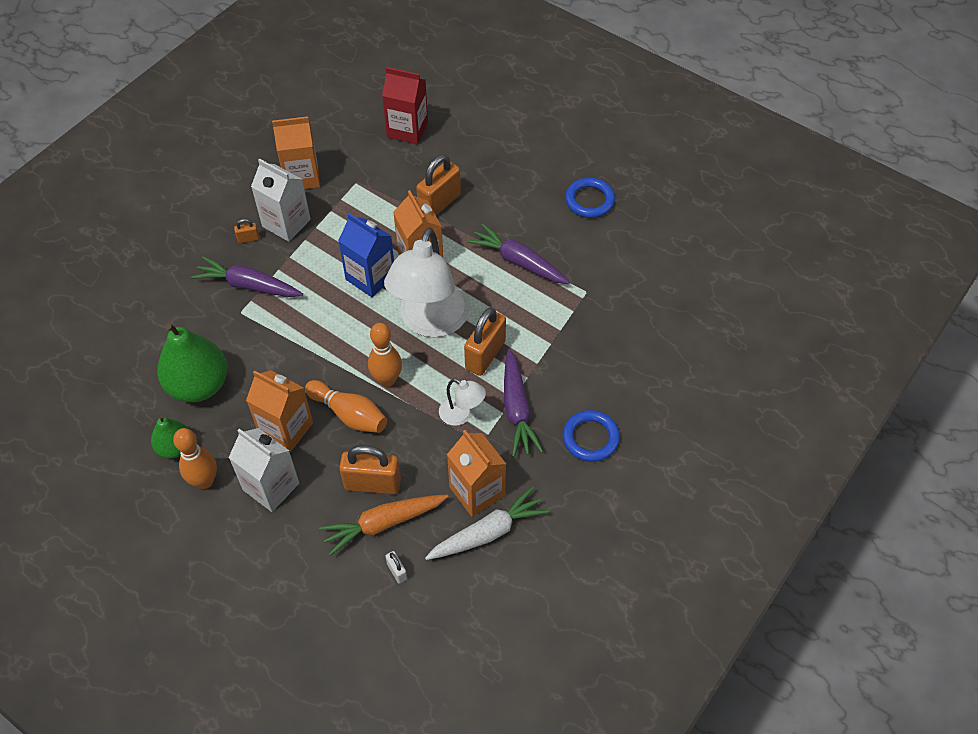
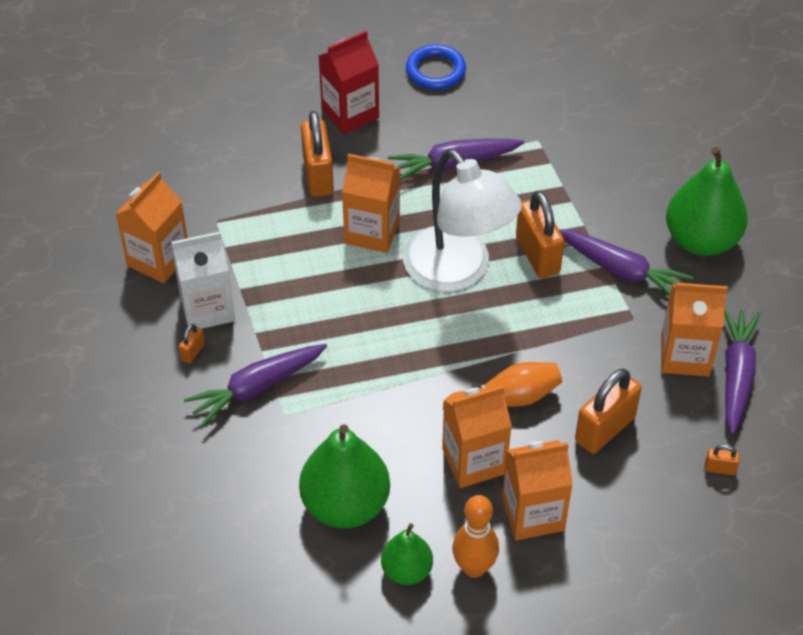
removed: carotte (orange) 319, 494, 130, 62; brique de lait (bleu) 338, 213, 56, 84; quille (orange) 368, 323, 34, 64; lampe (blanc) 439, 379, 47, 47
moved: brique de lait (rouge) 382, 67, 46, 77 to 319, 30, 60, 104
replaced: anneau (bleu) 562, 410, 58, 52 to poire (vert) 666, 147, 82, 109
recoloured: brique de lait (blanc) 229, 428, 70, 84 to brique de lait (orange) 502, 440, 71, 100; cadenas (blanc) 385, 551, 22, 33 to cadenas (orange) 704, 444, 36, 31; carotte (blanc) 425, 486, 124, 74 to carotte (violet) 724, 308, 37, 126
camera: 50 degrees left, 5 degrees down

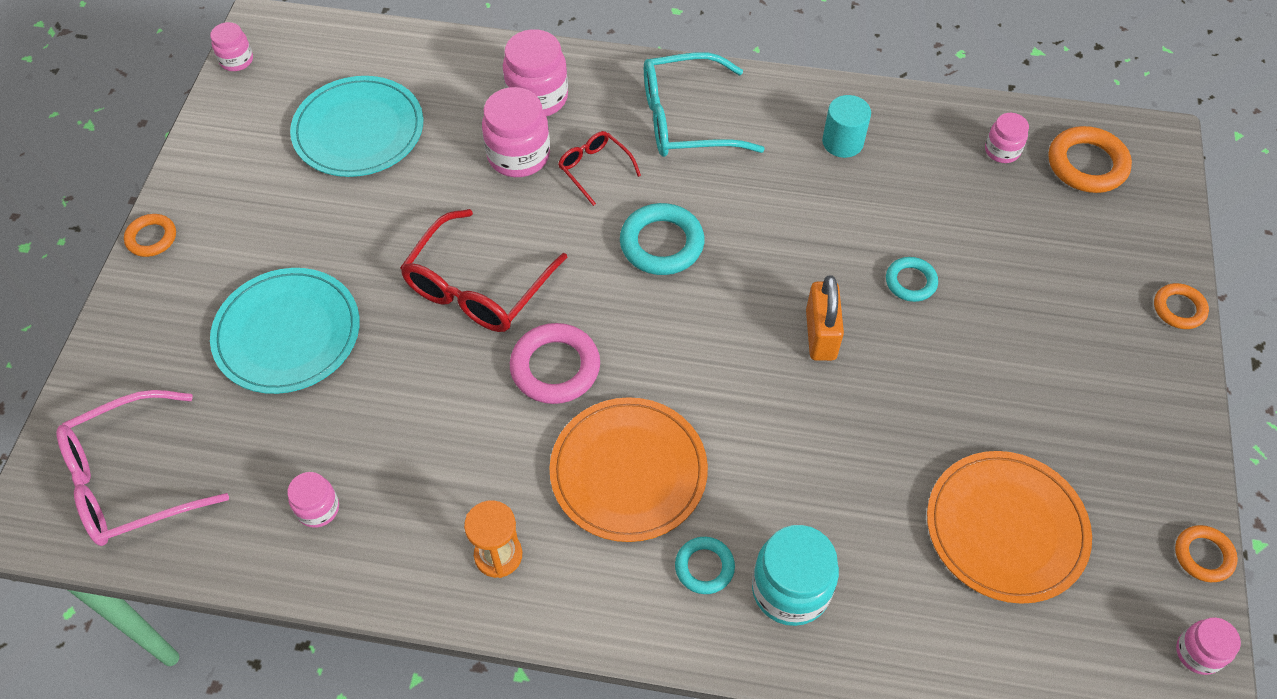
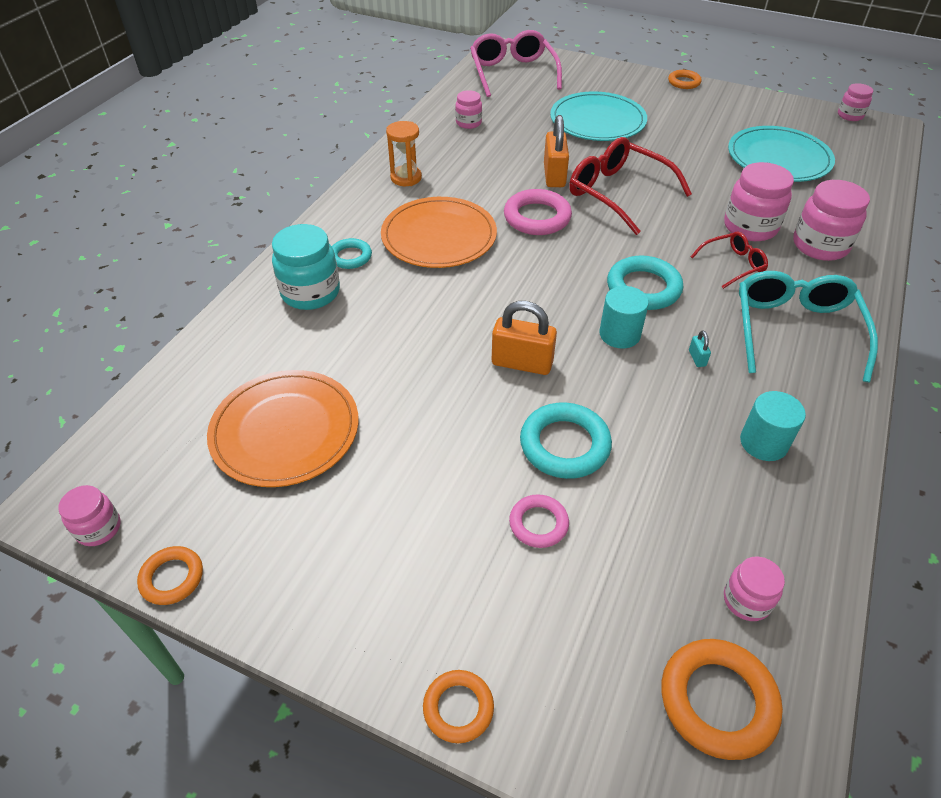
added: anneau (rose) 509, 494, 60, 54; cadenas (orange) 544, 115, 25, 72; cylindre (turquoise) 599, 286, 50, 62; cadenas (turquoise) 689, 331, 22, 36
resized: anneau (turquoise) 886, 257, 52, 45 = 520, 402, 92, 77 x1.66
camera: 105 degrees right, 10 degrees down

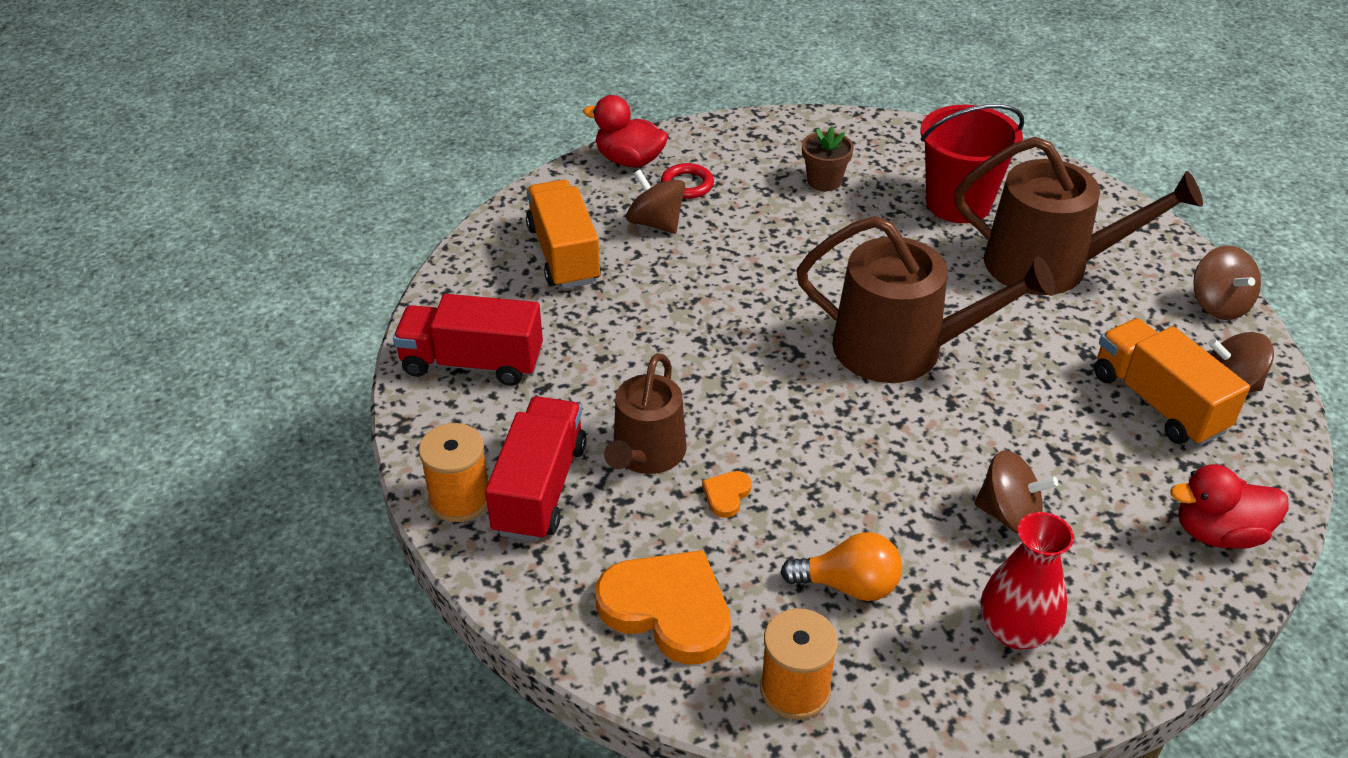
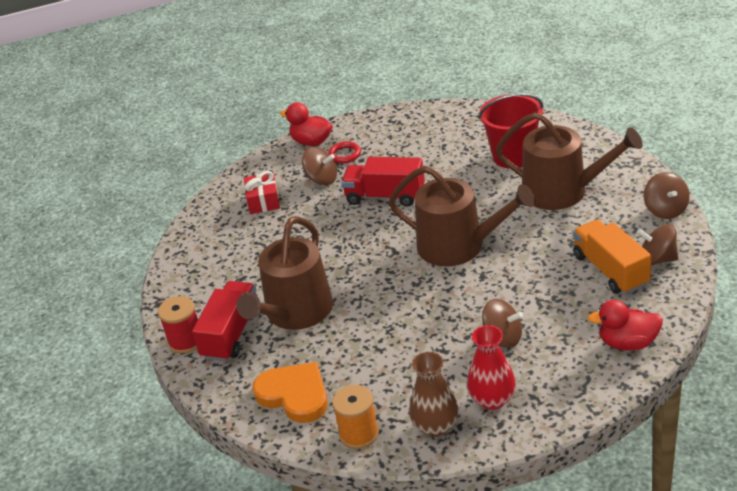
removed: cœur (orange) 702, 471, 50, 47; ampoule (orange) 780, 532, 122, 69; pot de fleurs (marron) 802, 126, 52, 65
added: vase (marron) 409, 352, 49, 85
moved: camion (rouge) 393, 294, 150, 92 to 341, 157, 84, 49
replaced: camion (orange) 526, 180, 75, 109 to cadeau (rouge) 244, 171, 36, 43
recoloured: bobine (orange) 419, 423, 69, 99 to bobine (rouge) 158, 296, 40, 58
turned: toupie (marron) 626, 169, 60, 65 = 302, 147, 35, 38 150 degrees clockwise
resized: arrosoir (marron) 604, 353, 83, 121 = 237, 216, 96, 114 x1.57
camera: 10 degrees right, 5 degrees down

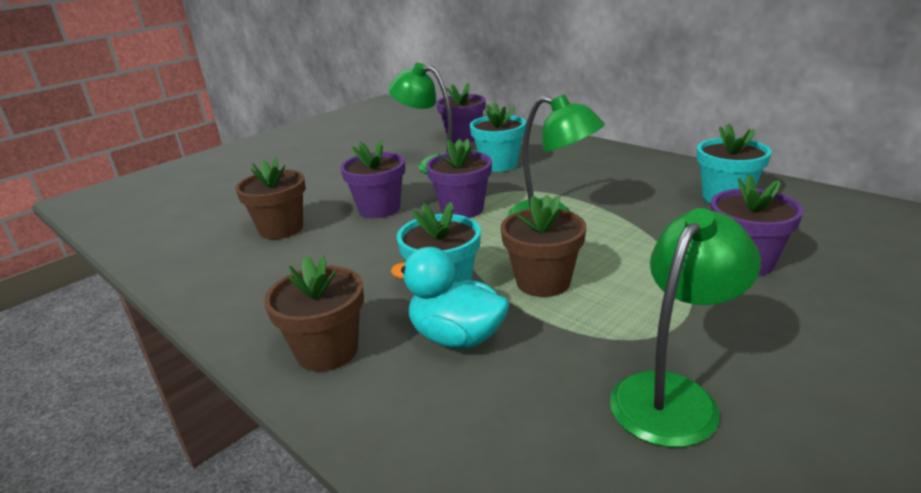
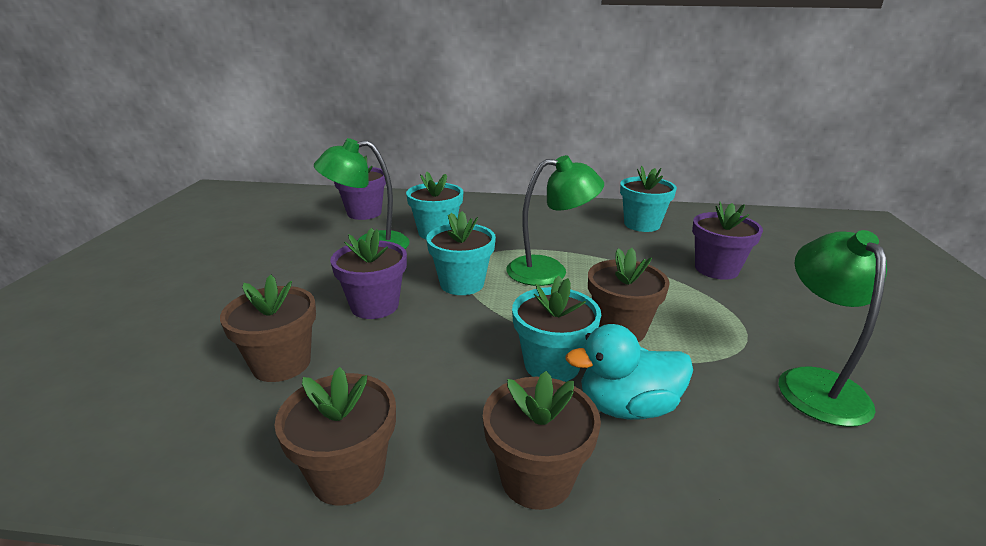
added: pot de fleurs (marron) 275, 367, 121, 138
recoloured: pot de fleurs (violet) 426, 138, 66, 80 to pot de fleurs (turquoise) 426, 211, 70, 84
camera: 40 degrees left, 0 degrees up

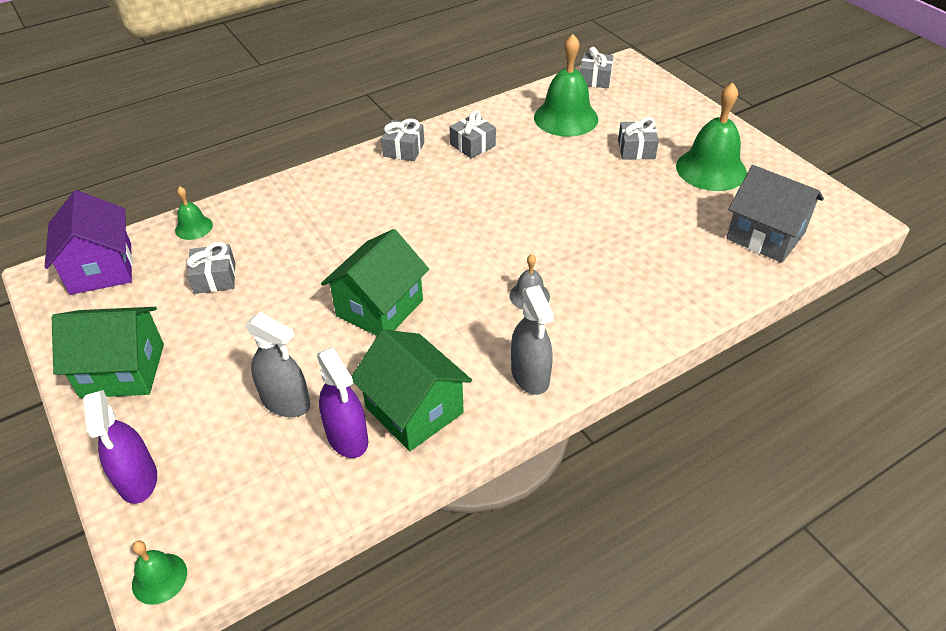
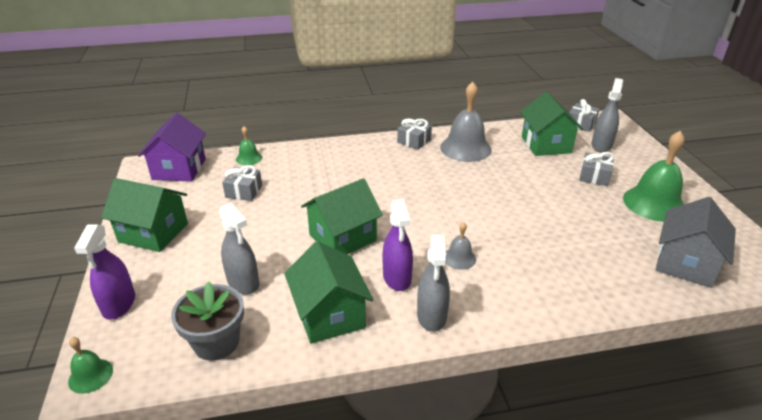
added: pot de fleurs (gris) 171, 282, 73, 79; vaporisateur (gris) 591, 78, 32, 74
moved: vaporisateur (violet) 317, 347, 51, 111 to 383, 199, 30, 92
replaced: cadeau (gris) 449, 110, 47, 49 to cloche (gris) 440, 82, 52, 80; cloche (vert) 534, 34, 64, 103 to maison (vert) 520, 92, 64, 64
turned: maison (gris) 727, 165, 97, 98 = 656, 197, 80, 91 60 degrees clockwise
camera: 20 degrees right, 10 degrees down

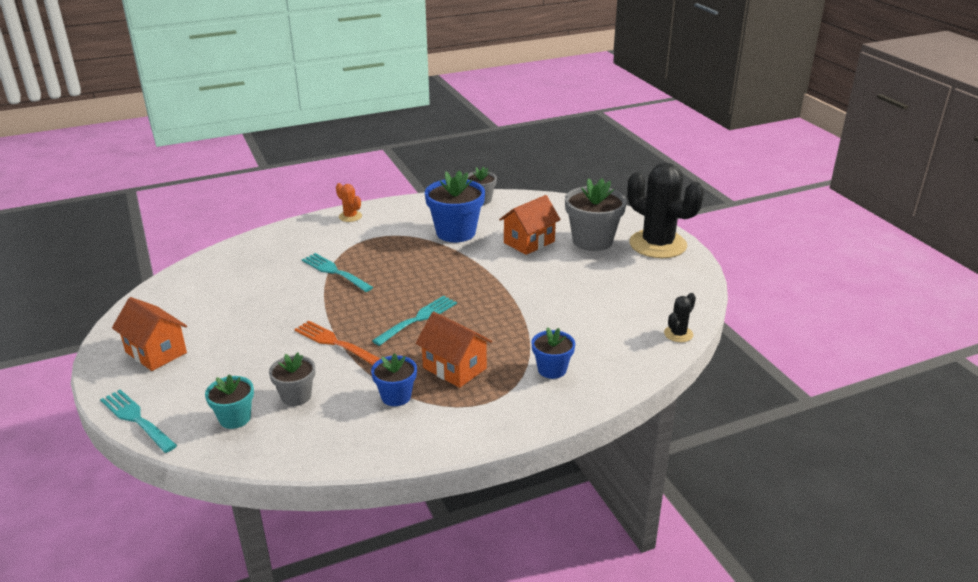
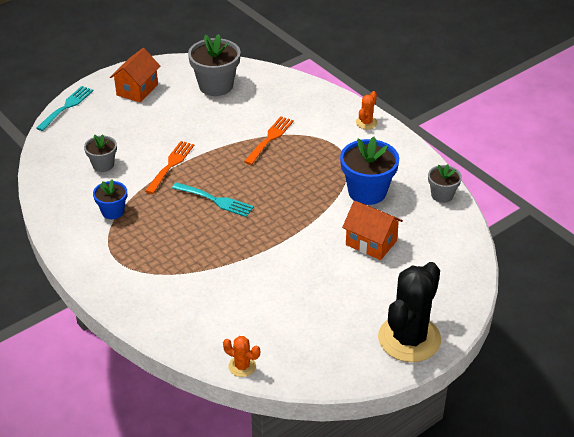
removed: pot de fleurs (turquoise) 205, 374, 49, 55; maison (orange) 416, 312, 76, 76; pot de fleurs (bleu) 532, 327, 43, 52
moved: pot de fleurs (gris) 565, 178, 62, 73 to 188, 34, 53, 62
recoloured: cactus (noir) 664, 293, 32, 49 to cactus (orange) 223, 336, 37, 41; fourchette (turquoise) 302, 253, 71, 39 to fourchette (orange) 244, 116, 50, 49
camera: 75 degrees right, 10 degrees up

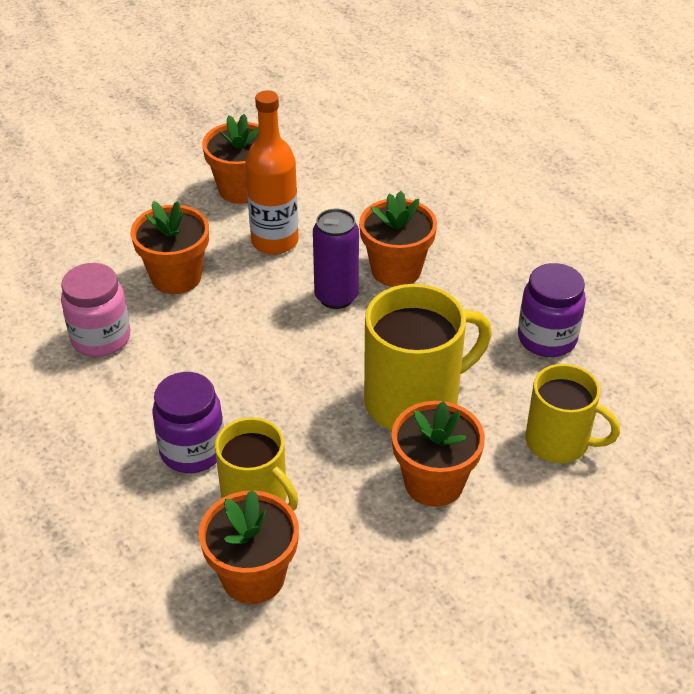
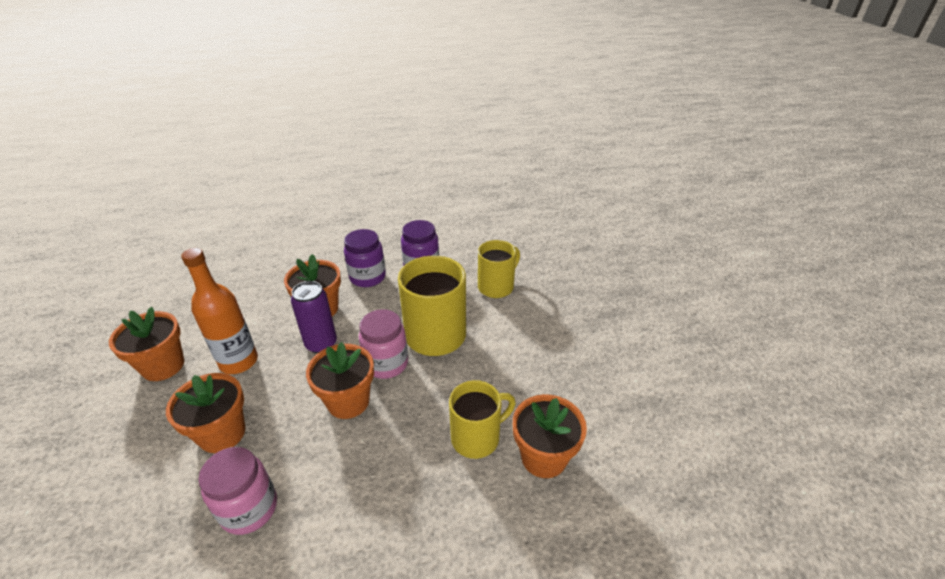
added: bocal (rose) 359, 309, 49, 70
moved: pot de fleurs (orange) 391, 401, 94, 106 to 306, 342, 68, 77; bocal (violet) 152, 372, 72, 101 to 344, 229, 42, 58
camera: 70 degrees left, 5 degrees down

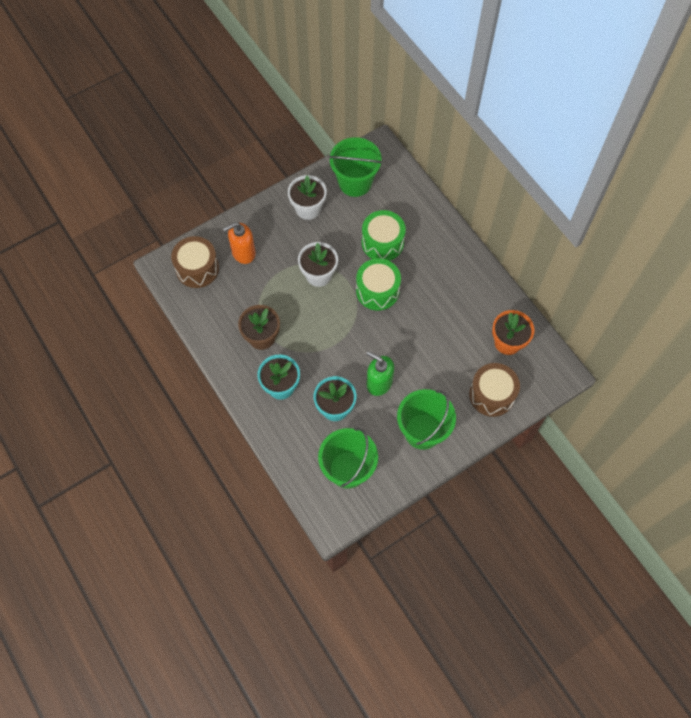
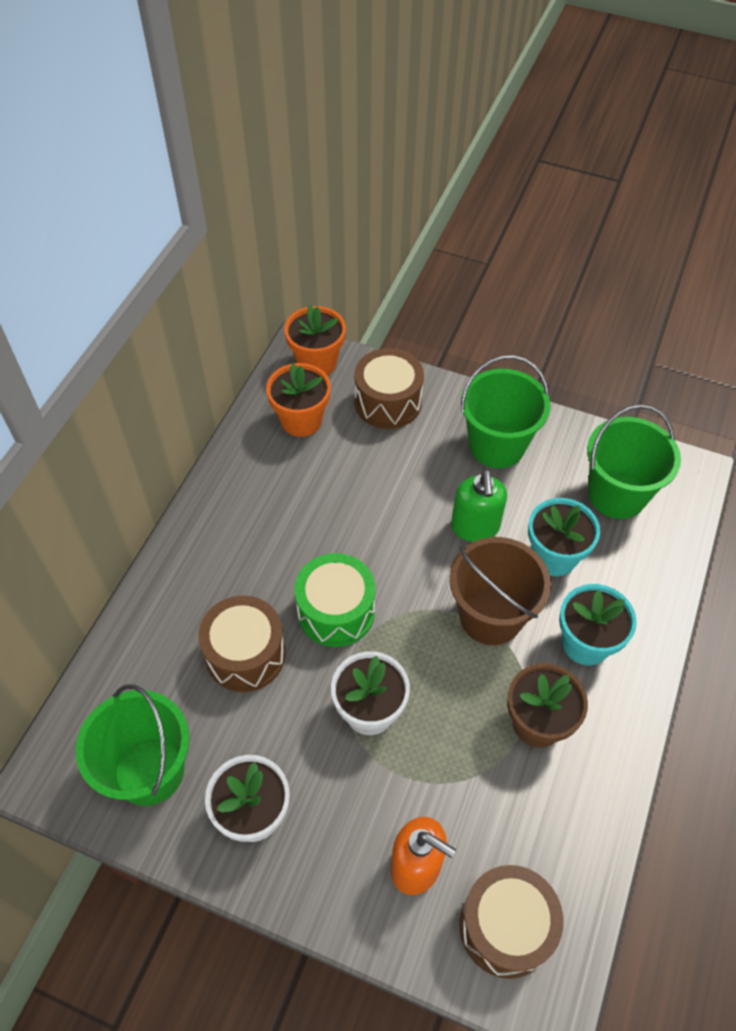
added: pot de fleurs (orange) 284, 305, 62, 70; seau (marron) 450, 537, 101, 108
recoloured: tambour (vert) 362, 210, 44, 51 to tambour (marron) 198, 596, 88, 96
camera: 125 degrees left, 10 degrees down

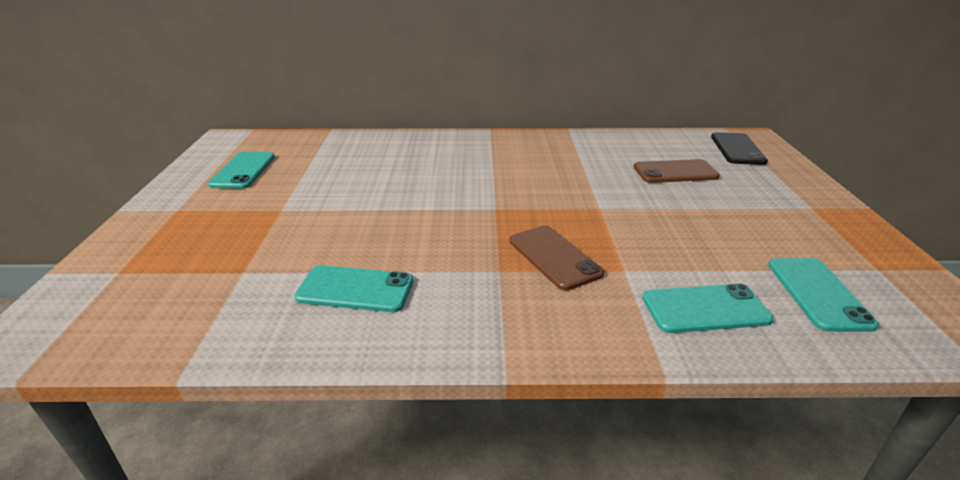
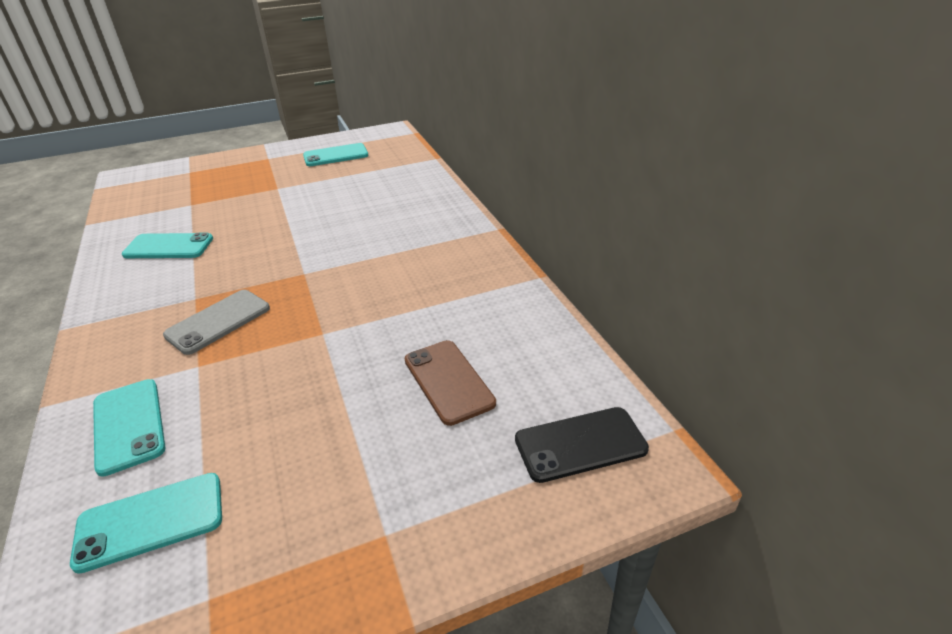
recoloured: téléphone (marron) 510, 225, 94, 66 to téléphone (gris) 163, 290, 107, 65
turned: téléphone (turquoise) 294, 265, 120, 47 = 122, 232, 91, 26 75 degrees counterclockwise
camera: 70 degrees right, 5 degrees up

